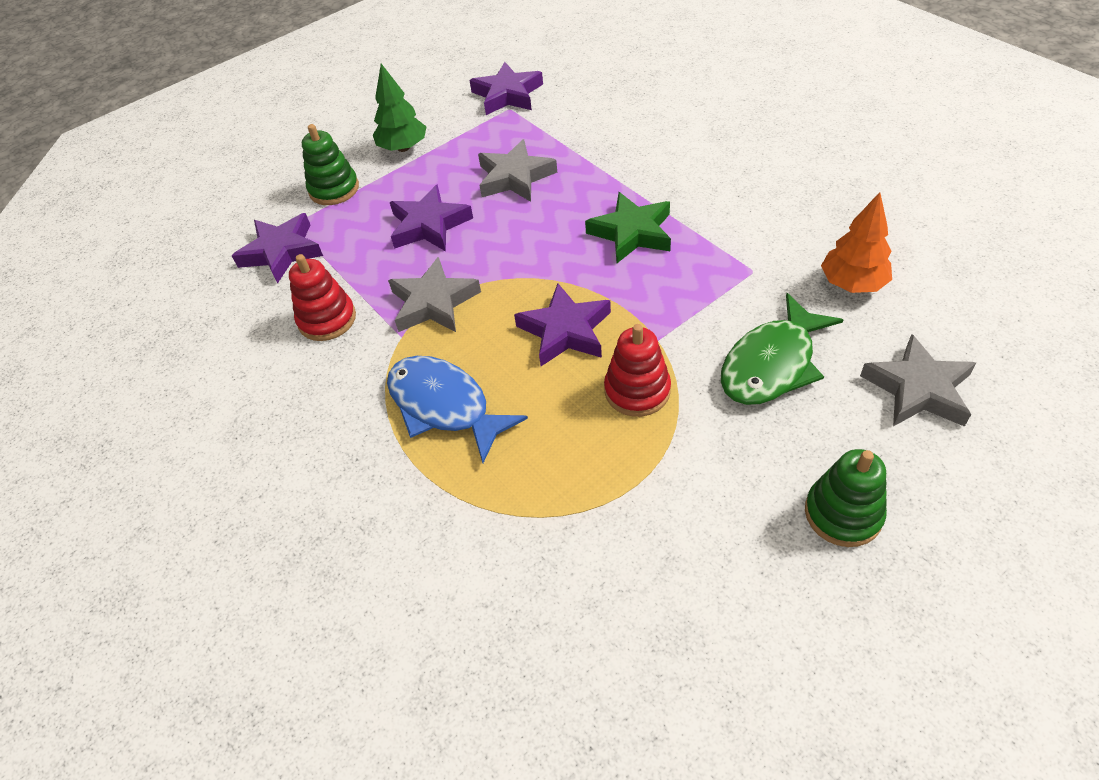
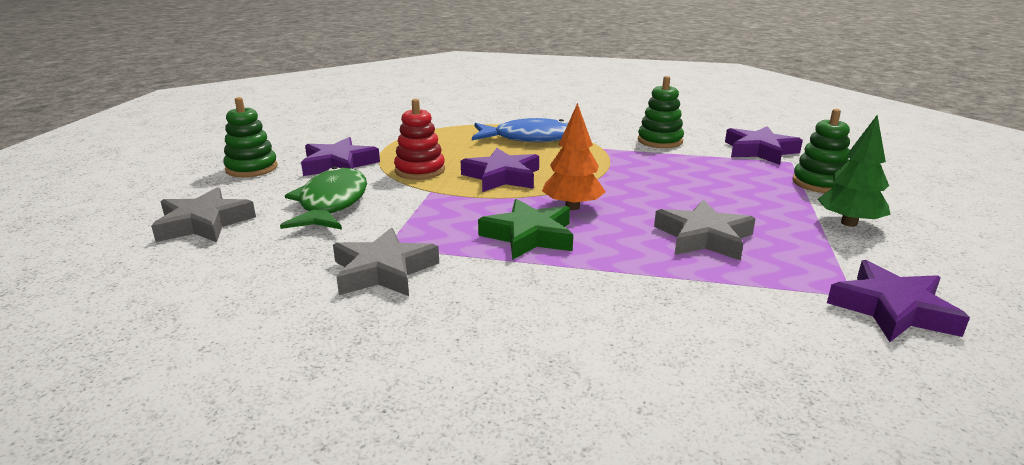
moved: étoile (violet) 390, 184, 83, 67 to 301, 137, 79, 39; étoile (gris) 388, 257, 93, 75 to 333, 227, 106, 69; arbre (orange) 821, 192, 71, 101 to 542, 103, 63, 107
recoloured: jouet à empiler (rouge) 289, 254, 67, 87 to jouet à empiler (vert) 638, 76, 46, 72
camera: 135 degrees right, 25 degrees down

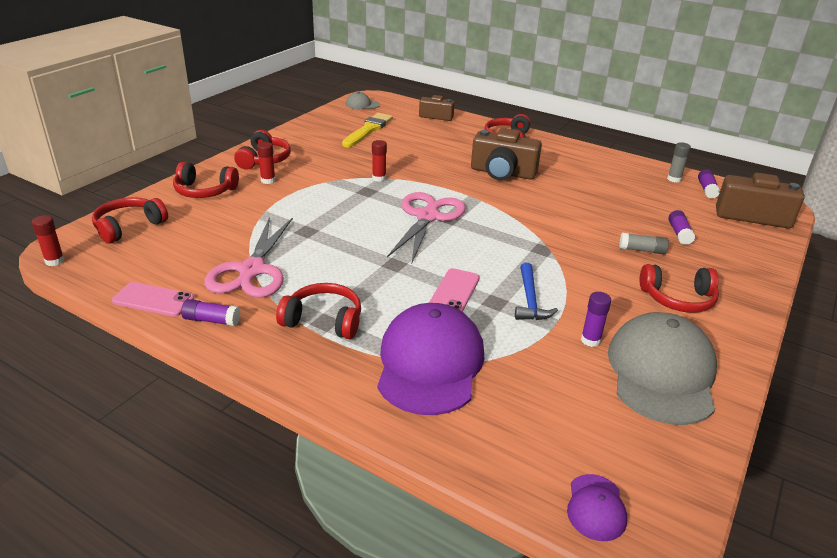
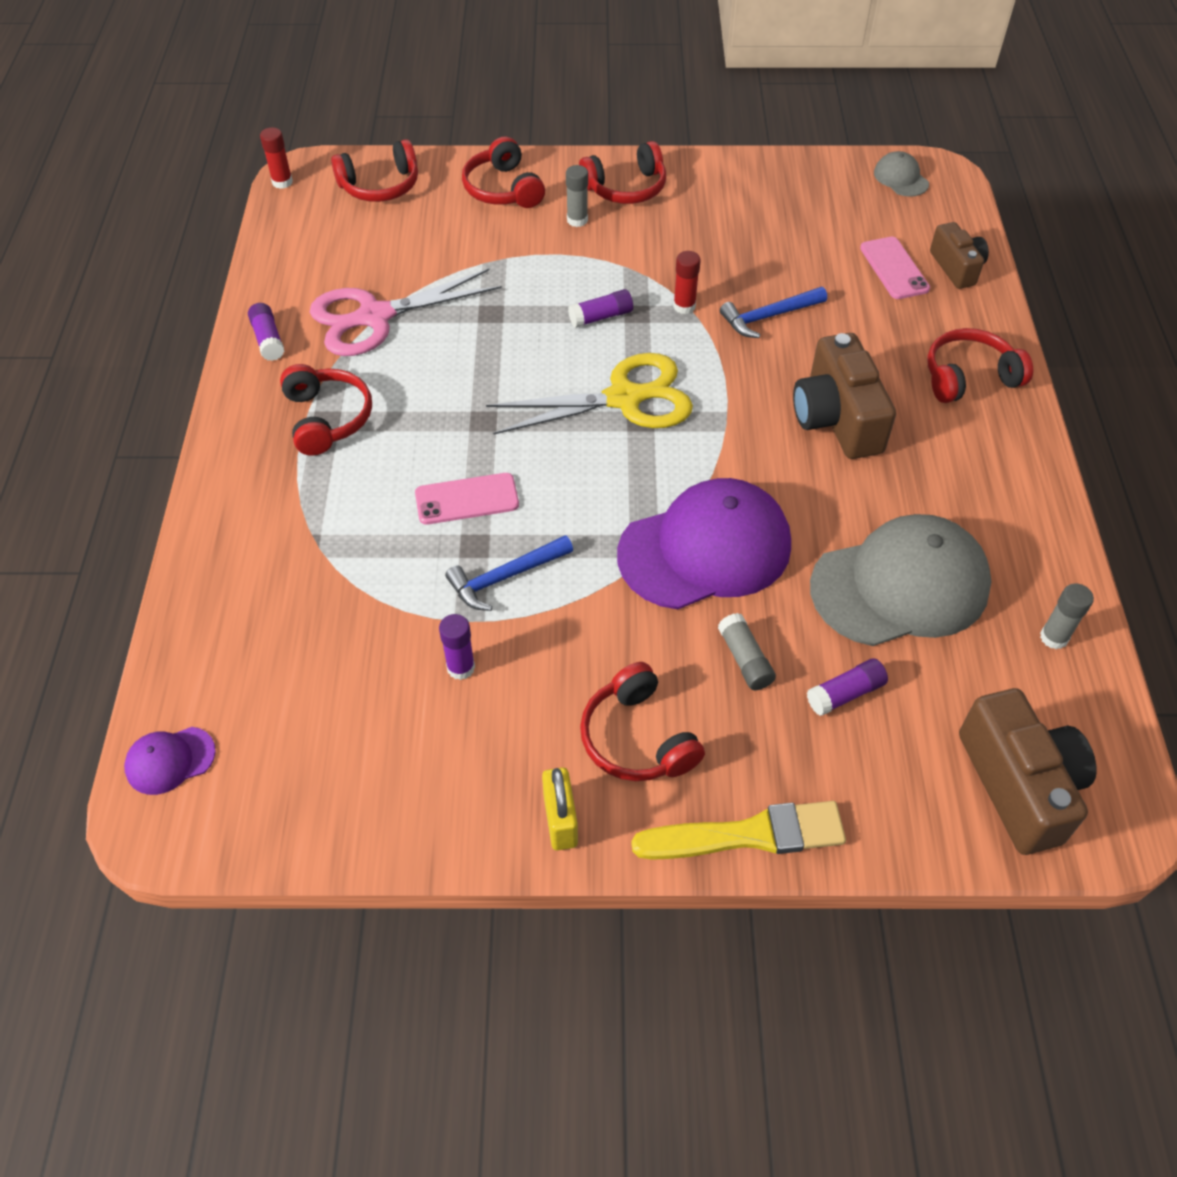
added: cadenas (jaune) 542, 767, 36, 83; marteau (bleu) 720, 287, 107, 51
moved: bâton de colle (violet) 698, 169, 22, 30 to 568, 289, 65, 39; casquette (violet) 377, 303, 108, 112 to 617, 478, 174, 131; pinceau (jaune) 342, 113, 51, 34 to 631, 801, 215, 59; casquette (gris) 608, 312, 109, 113 to 810, 514, 182, 132; téléphone (rose) 112, 282, 82, 35 to 860, 237, 70, 62
recoloured: ciseaux (rose) 387, 192, 79, 70 to ciseaux (jaune) 486, 353, 207, 82; bâton de colle (rouge) 257, 142, 19, 42 to bâton de colle (gris) 566, 165, 22, 62
turned: casque audio (rouge) 92, 197, 76, 47 = 331, 139, 87, 63 150 degrees clockwise
camera: 60 degrees right, 20 degrees up

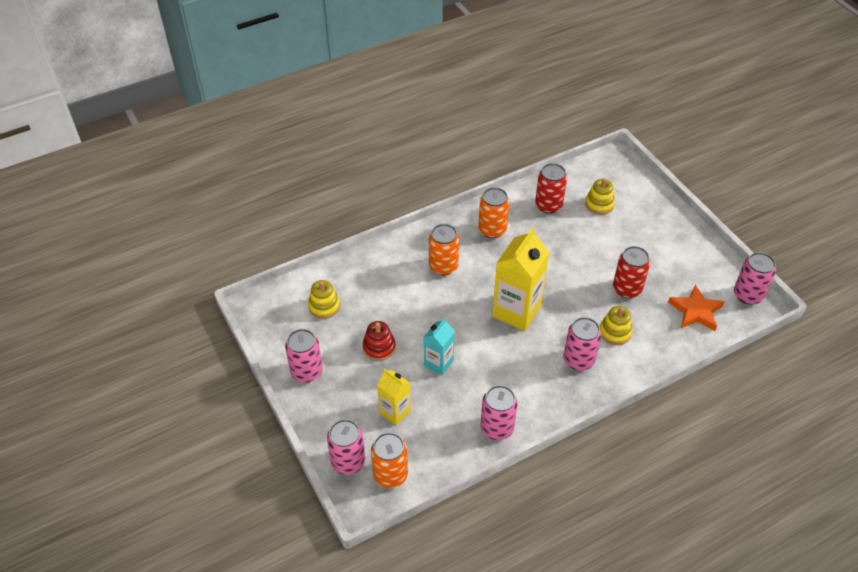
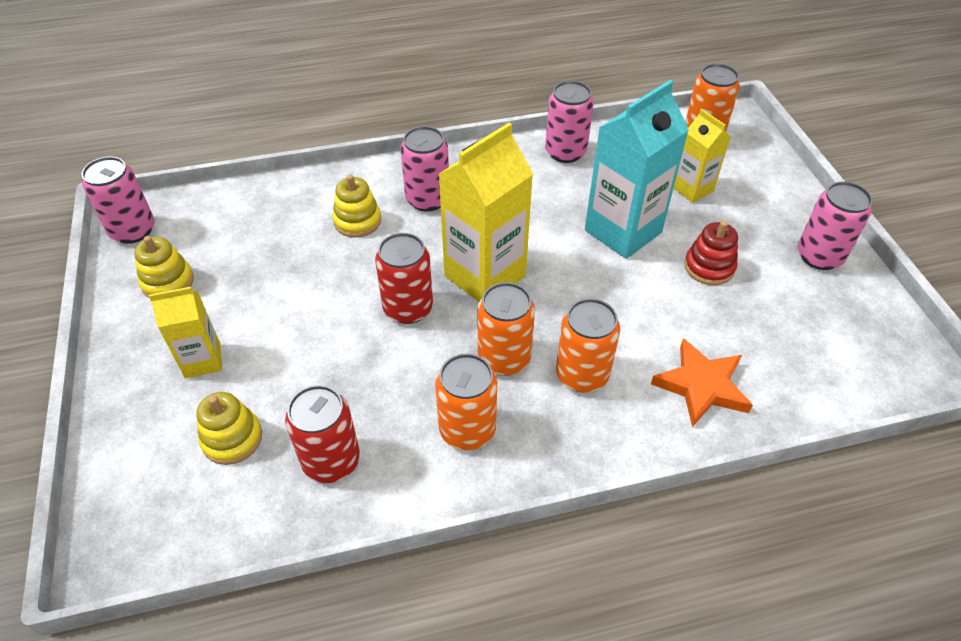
removed: canette (rose) 327, 419, 38, 56
added: brique de lait (jaune) 149, 287, 73, 91; canette (orange) 478, 282, 57, 94
moved: jouet à empiler (jaune) 308, 280, 32, 39 to 134, 236, 60, 62; canette (rouge) 613, 246, 37, 52 to 375, 233, 58, 91; étoile (orange) 668, 284, 57, 47 to 651, 338, 102, 89
resized: brique de lait (turquoise) 424, 318, 31, 57 = 585, 80, 104, 179 x1.76
camera: 165 degrees left, 0 degrees up

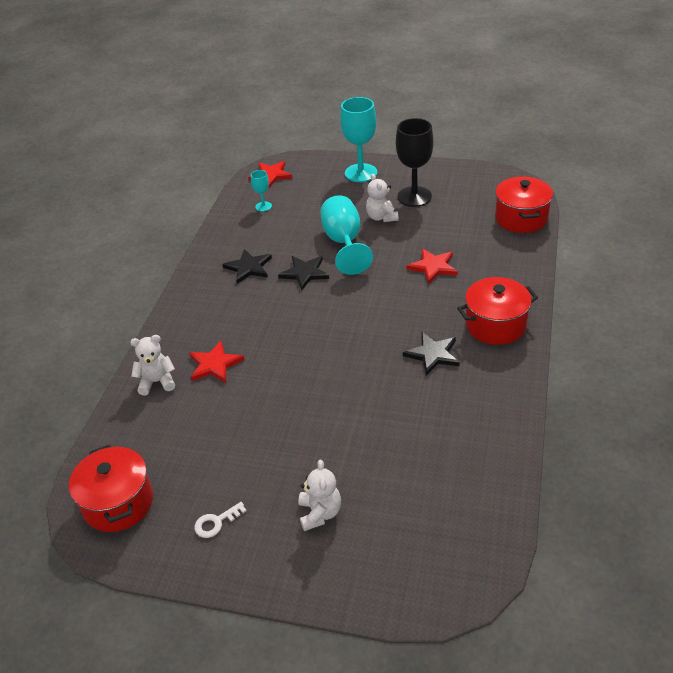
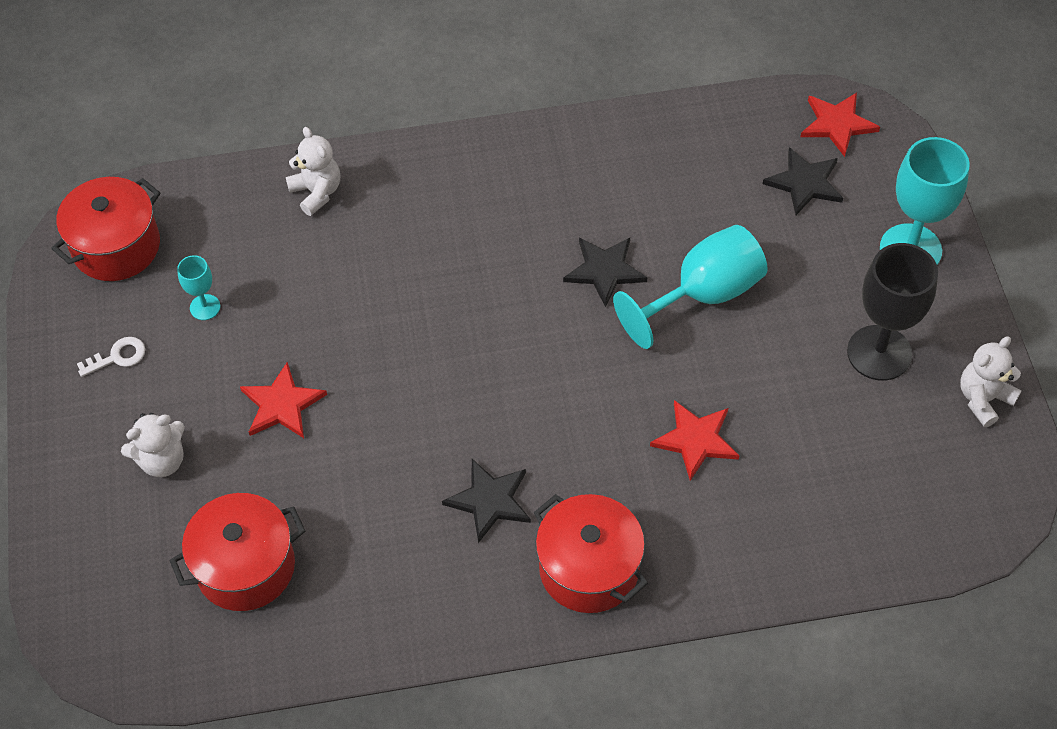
moved: marmite (rouge) 495, 176, 58, 57 to 169, 493, 136, 118; verre à pied (turquoise) 251, 170, 21, 42 to 177, 255, 43, 65; étoile (rouge) 189, 341, 56, 42 to 240, 362, 87, 76; étoile (noir) 222, 249, 50, 35 to 763, 147, 80, 68; ours en peluche (blanc) 366, 174, 32, 48 to 960, 336, 62, 91
turned: clé (blanc) 194, 502, 52, 36 = 77, 337, 68, 40 120 degrees clockwise
camera: 65 degrees right, 15 degrees up

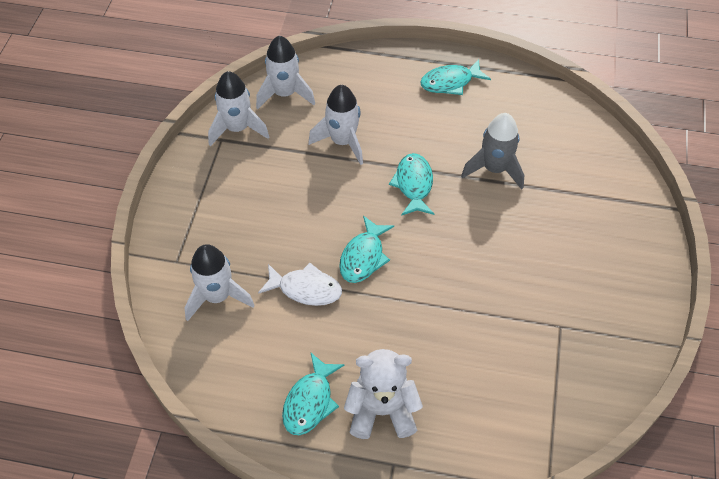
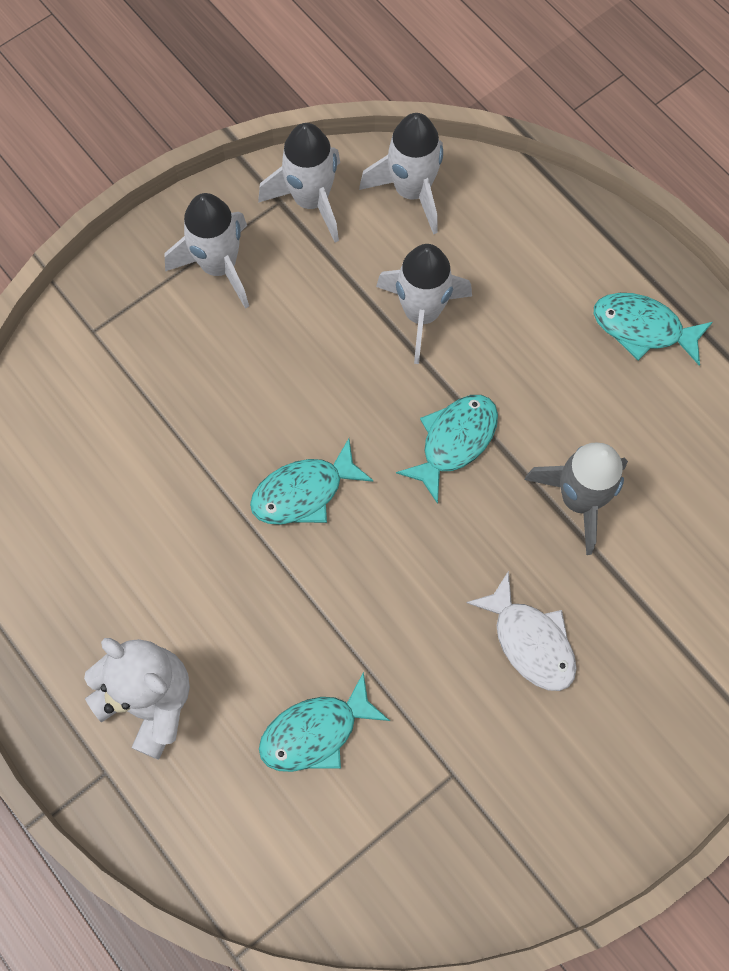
moved: fusée (blanc) 184, 244, 71, 77 to 165, 193, 84, 116; poisson (turquoise) 282, 353, 63, 82 to 259, 672, 131, 100; poisson (blanc) 258, 263, 84, 43 to 466, 571, 111, 120
camera: 40 degrees right, 15 degrees up

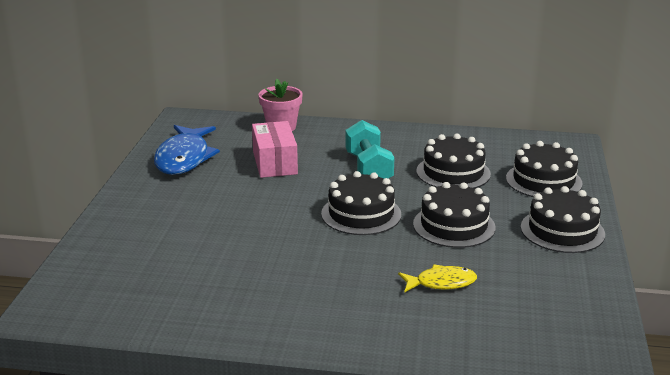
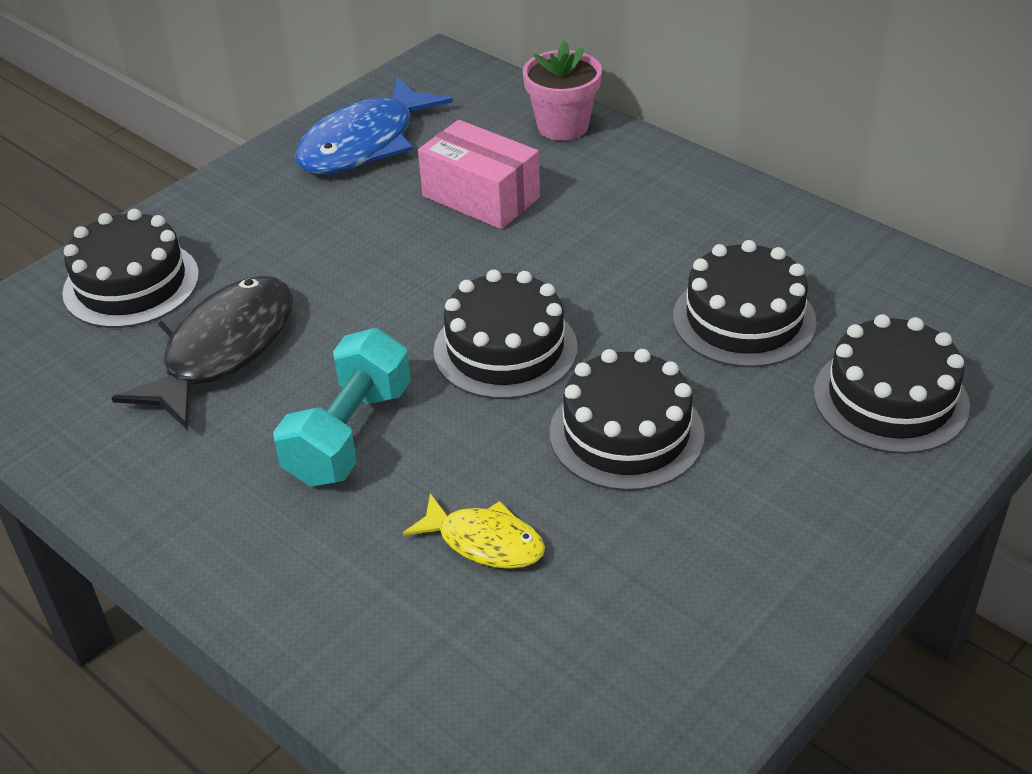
added: poisson (noir) 112, 276, 181, 154
moved: gâteau (noir) 521, 186, 84, 67 to 62, 209, 137, 119; haltère (turquoise) 345, 120, 50, 59 to 273, 328, 138, 159
turned: boîte (rose) 252, 121, 46, 57 = 418, 120, 122, 109 75 degrees counterclockwise
camera: 35 degrees right, 15 degrees up

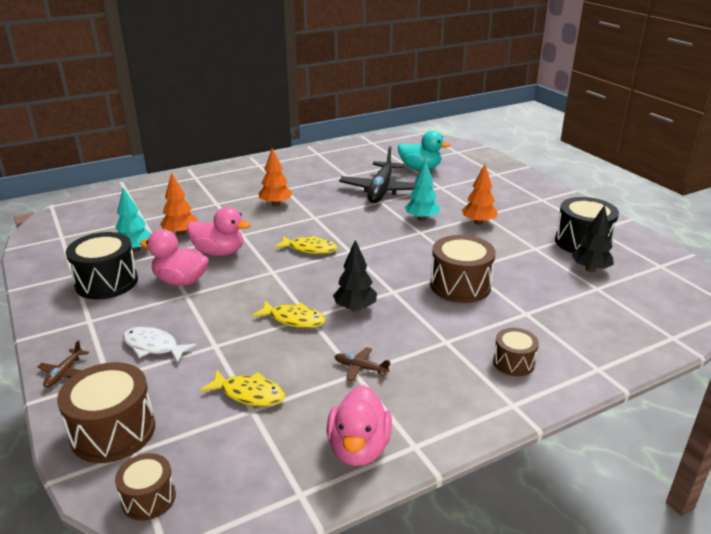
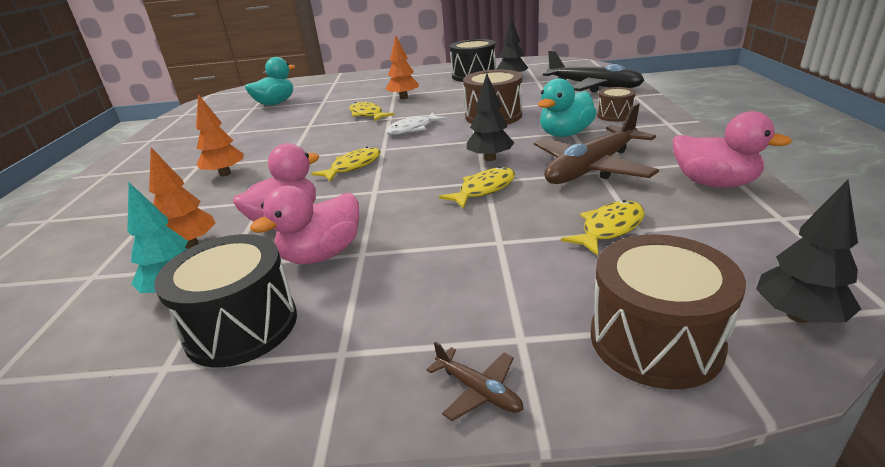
added: canard (turquoise) 538, 78, 59, 59
moved: poisson (blanc) 123, 327, 74, 36 to 386, 113, 61, 22; avion (noir) 339, 146, 77, 57 to 543, 50, 102, 43
replaced: arbre (turquoise) 405, 160, 35, 61 to poisson (jaune) 350, 102, 44, 19; tambour (marron) 115, 453, 61, 68 to arbre (noir) 756, 180, 105, 143
resized: avion (marron) 334, 347, 57, 34 = 534, 103, 125, 81 x2.43
camera: 60 degrees left, 0 degrees up

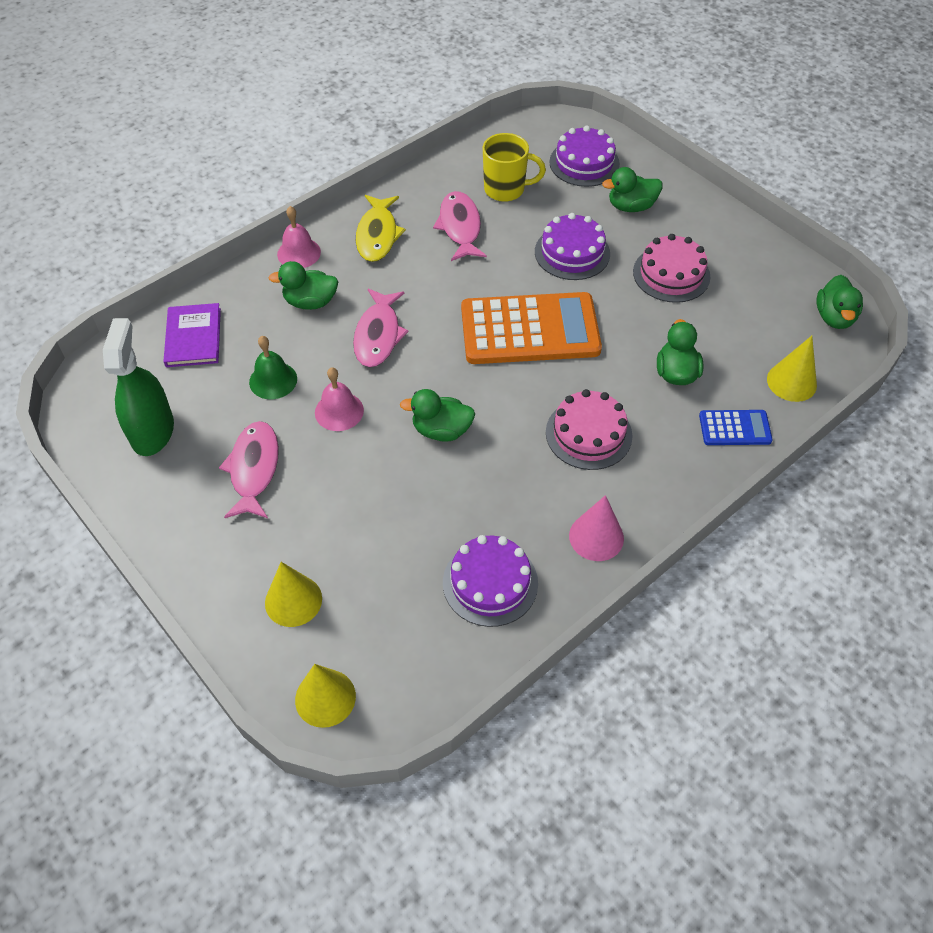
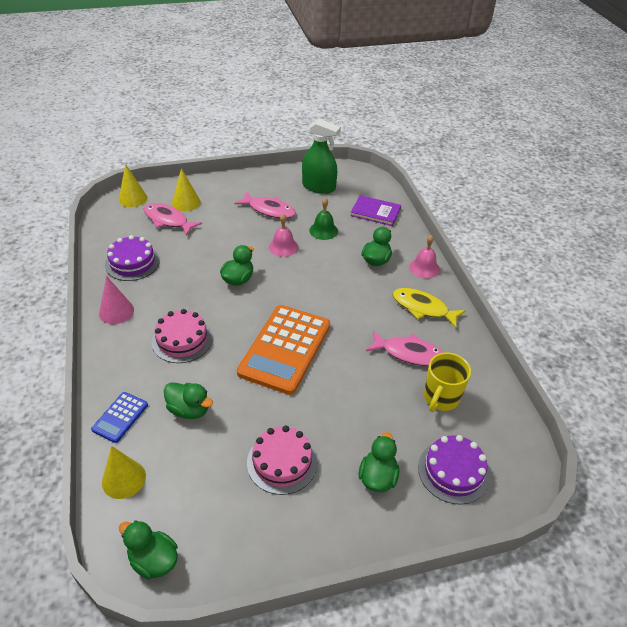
removed: gâteau (violet) 535, 213, 75, 67
moved: poisson (rose) 353, 289, 56, 78 to 144, 203, 58, 33
camera: 115 degrees right, 10 degrees down

